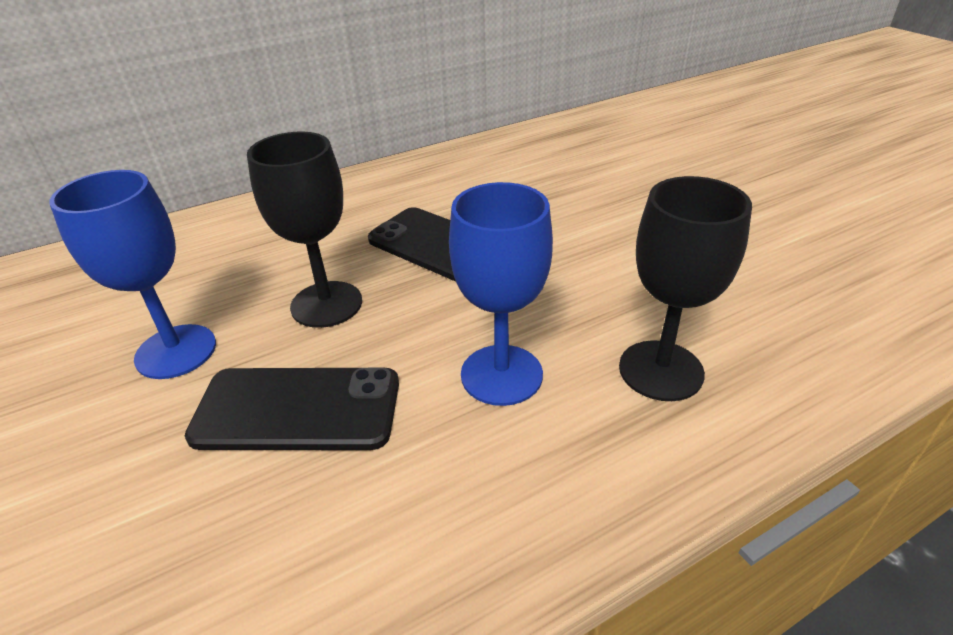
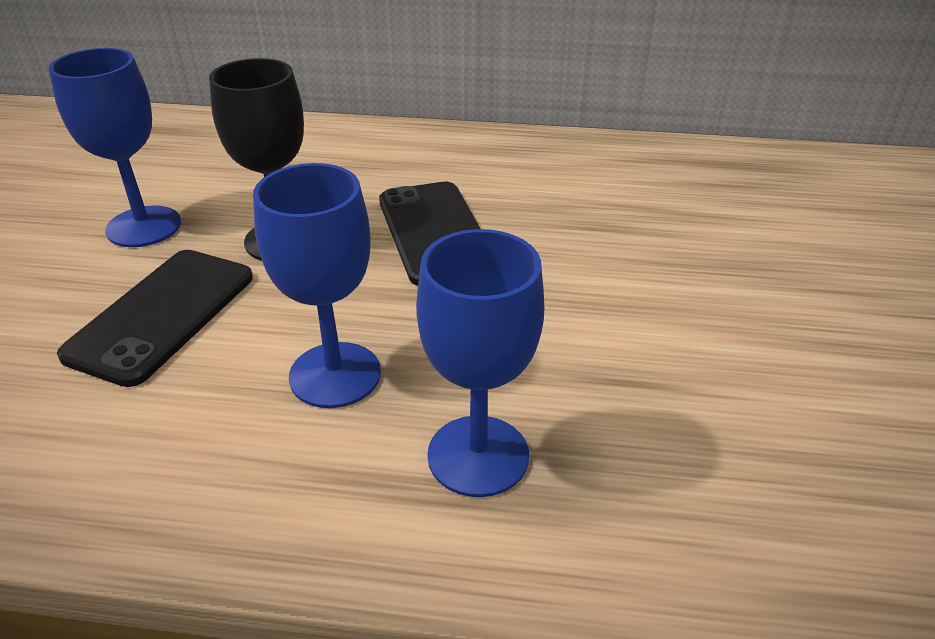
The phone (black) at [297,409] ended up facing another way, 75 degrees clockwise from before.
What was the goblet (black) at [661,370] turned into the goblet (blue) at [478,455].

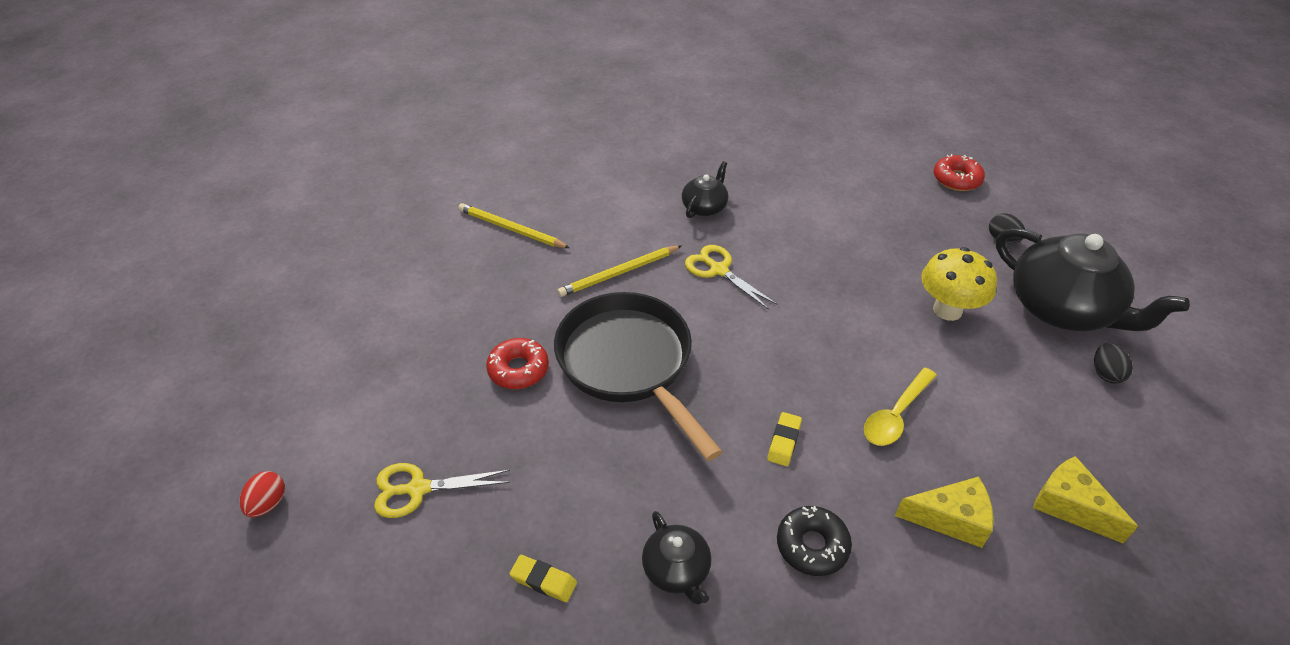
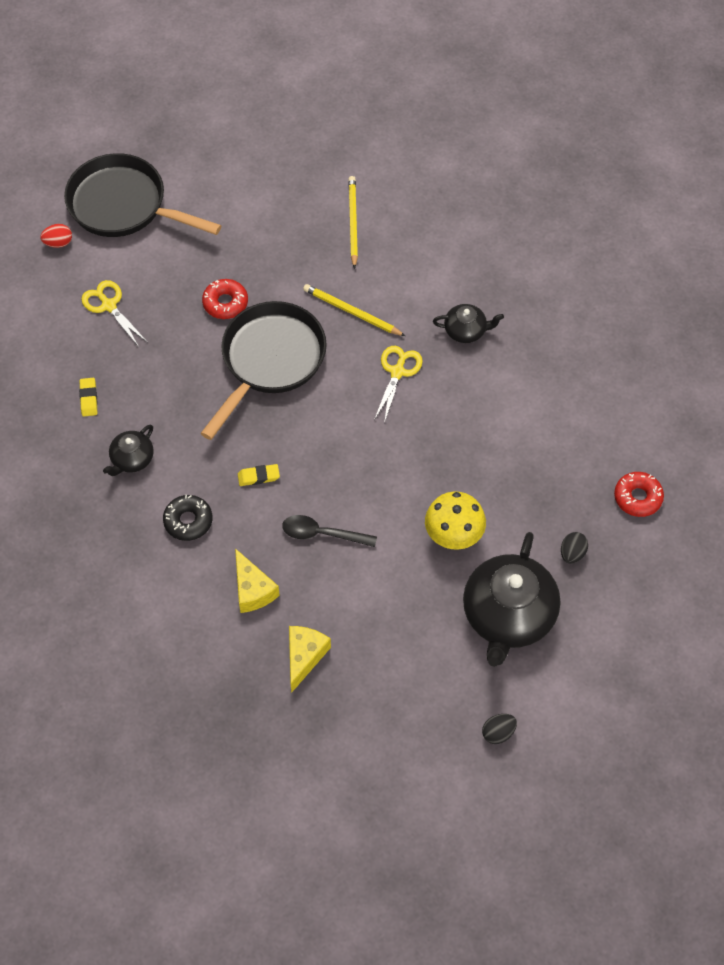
What was the spoon (yellow) at [896,415] turned into the spoon (black) at [322,534].
The egg (black) ended up elsewhere, having gone from [1105,373] to [498,733].
The second view gained the pan (black) at [124,205].

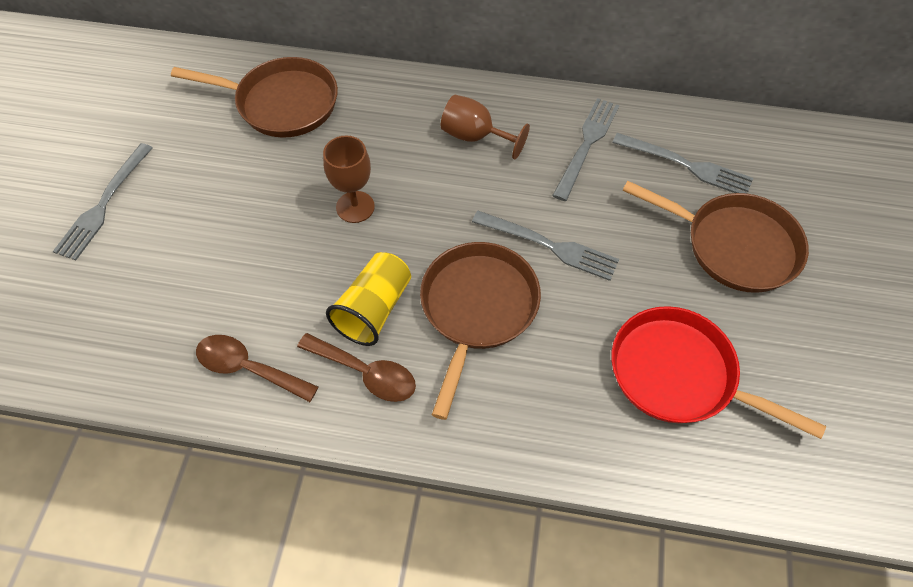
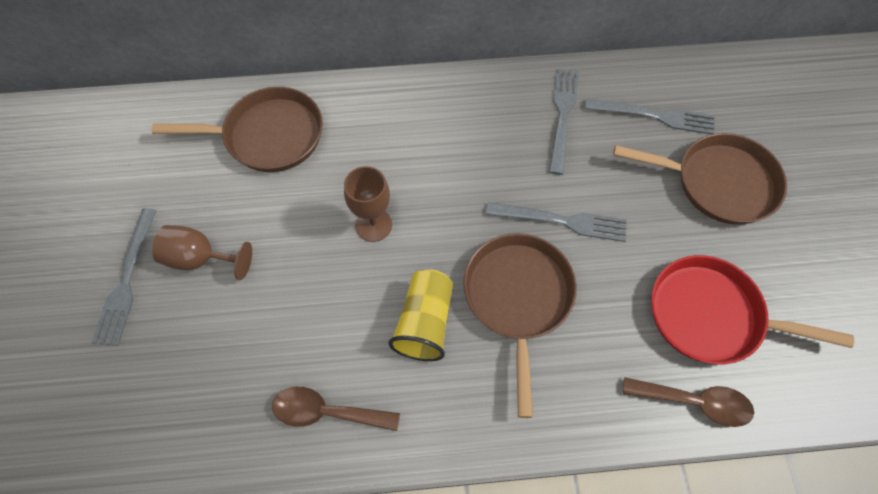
The spoon (brown) ended up elsewhere, having gone from [365,373] to [694,402].
The goblet (brown) ended up elsewhere, having gone from [475,136] to [200,258].

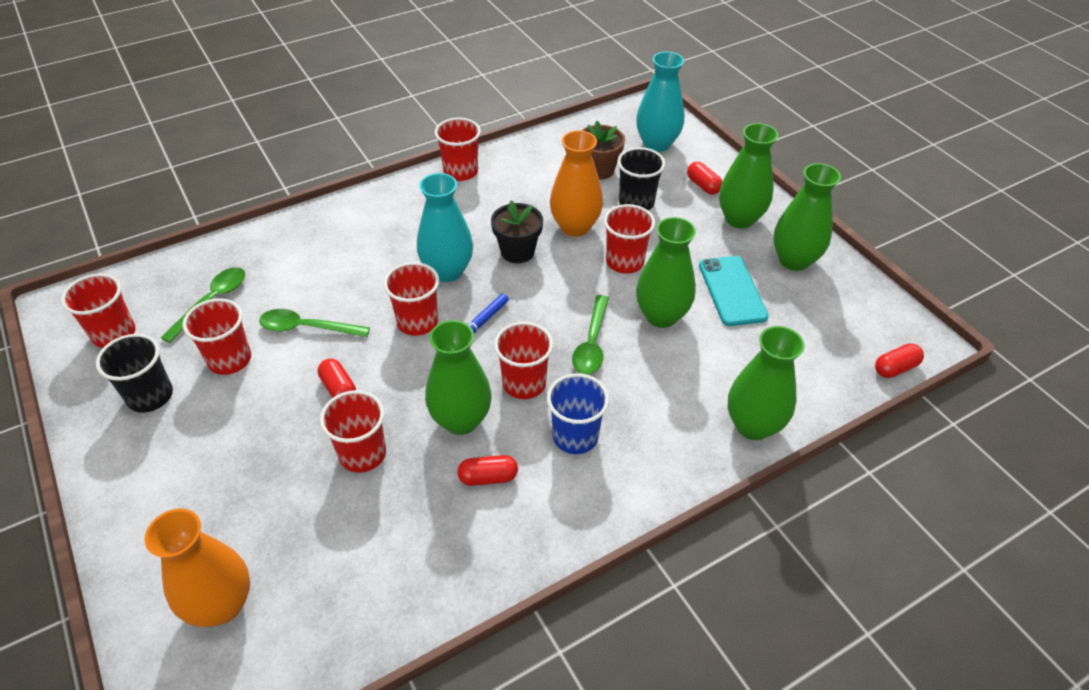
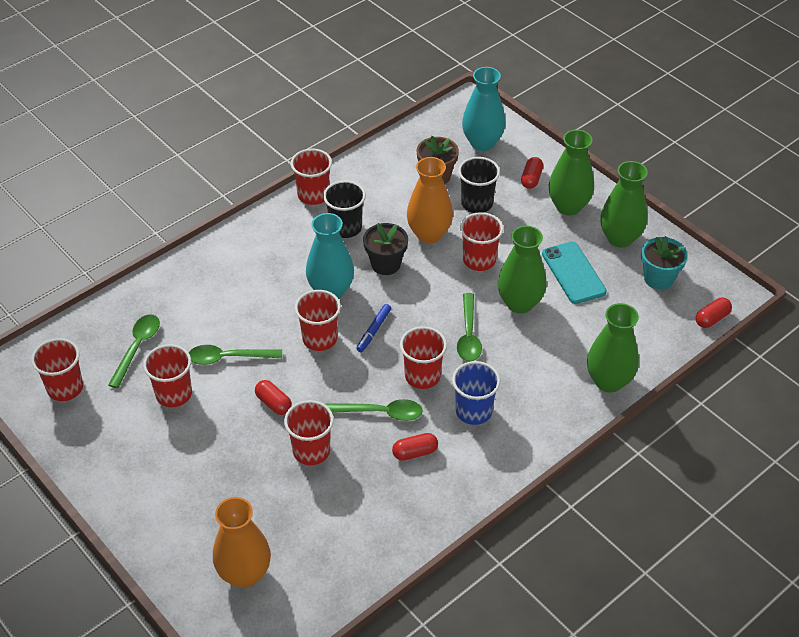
The cup (black) ended up elsewhere, having gone from [150,396] to [345,228].
Where the vase (green) stood at [461,420], the spoon (green) came to stand at [380,413].
The capsule (red) at [703,185] ended up facing another way, 60 degrees clockwise from before.
The second view gained the flower pot (turquoise) at [658,278].

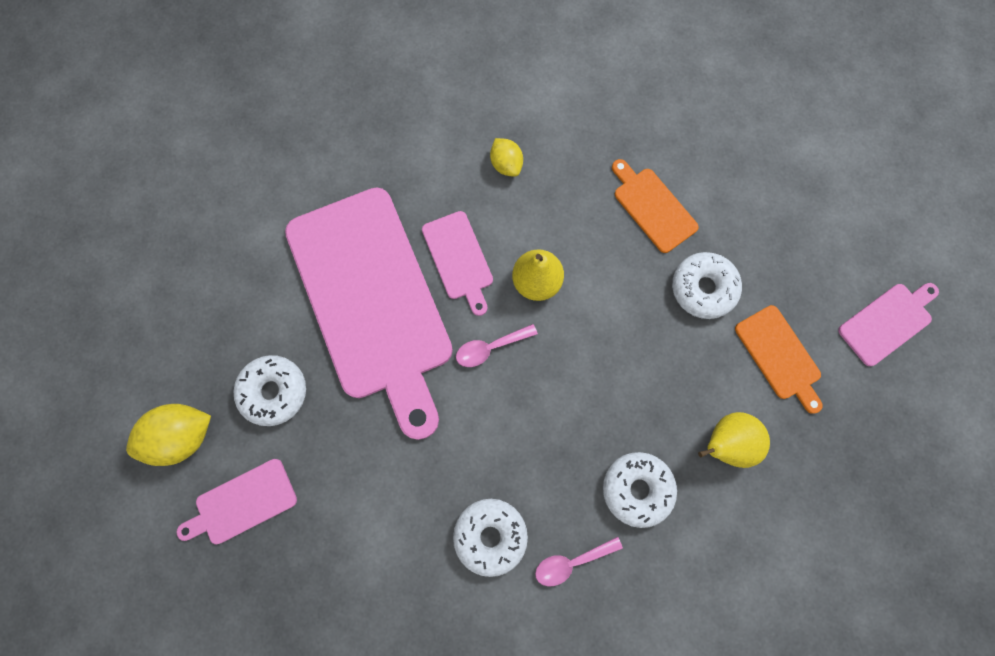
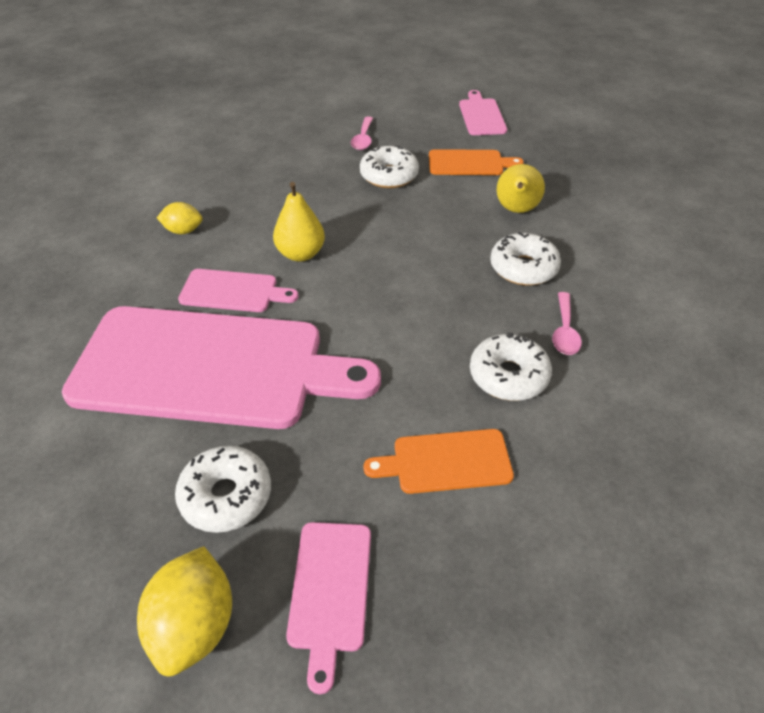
The spoon (pink) ended up elsewhere, having gone from [490,348] to [363,139].
The cutting board (orange) ended up elsewhere, having gone from [652,207] to [446,462].

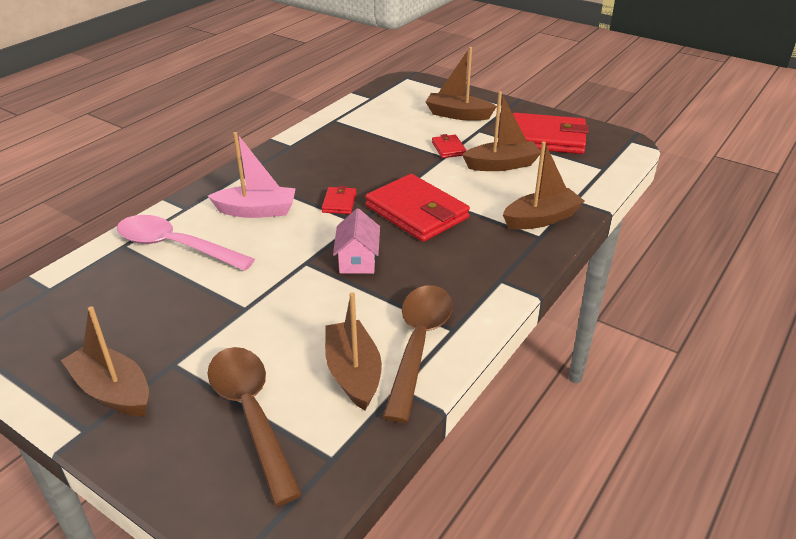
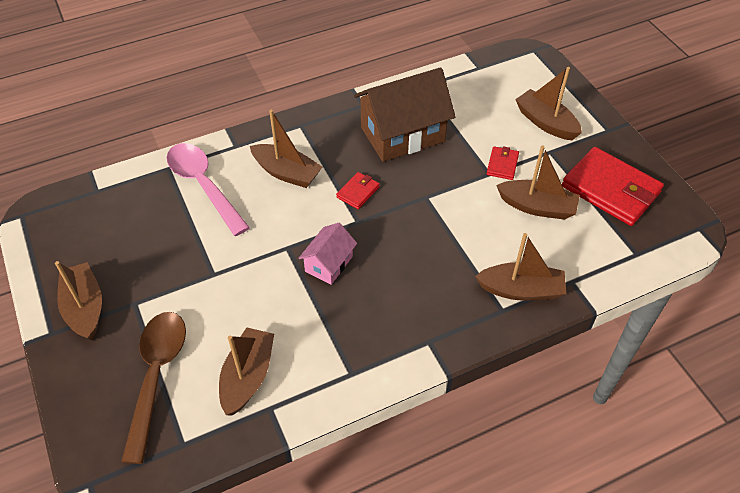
What was the boat (pink) at [257,211] turned into the boat (brown) at [286,173].
The second view lost the wallet (red) at [416,212].
The second view lost the spoon (brown) at [418,344].
The second view gained the house (brown) at [402,134].

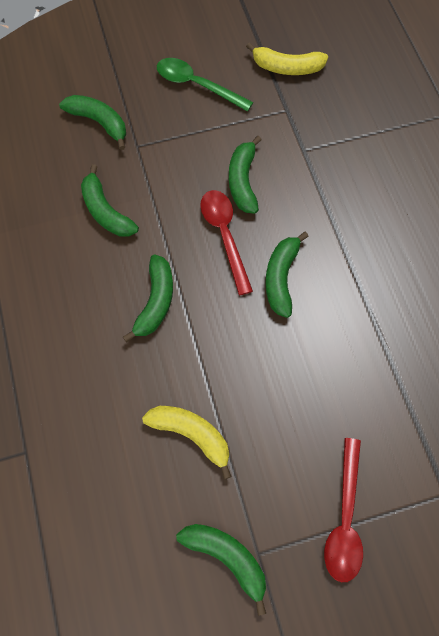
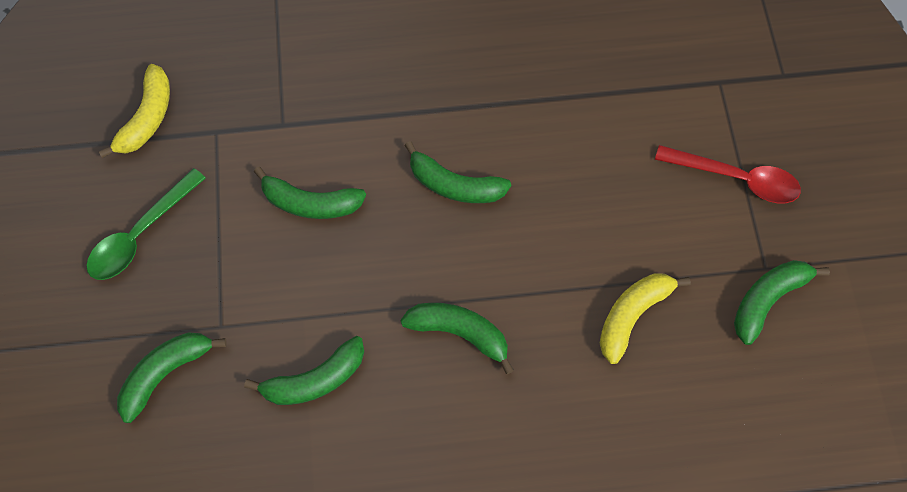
The second view lost the spoon (red) at [225,236].

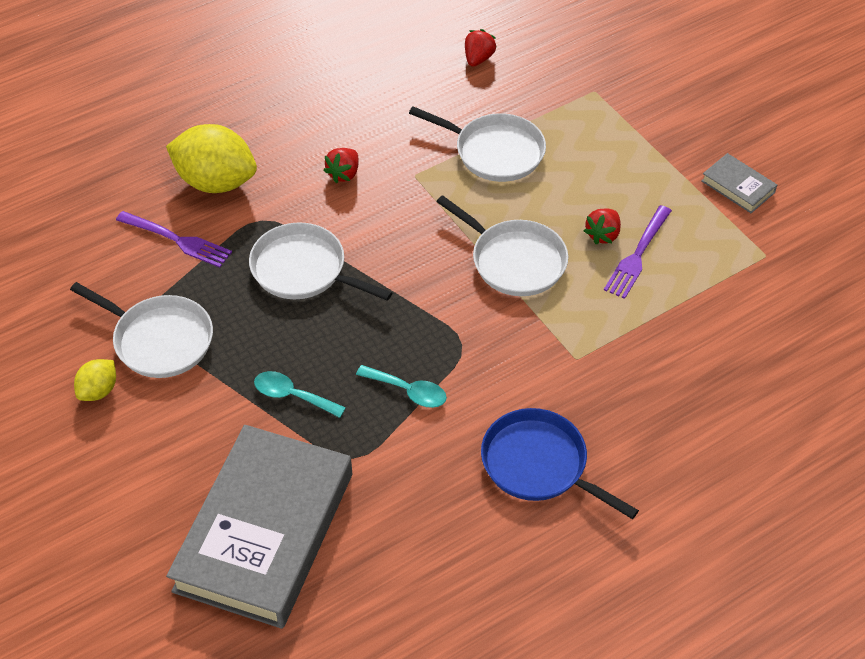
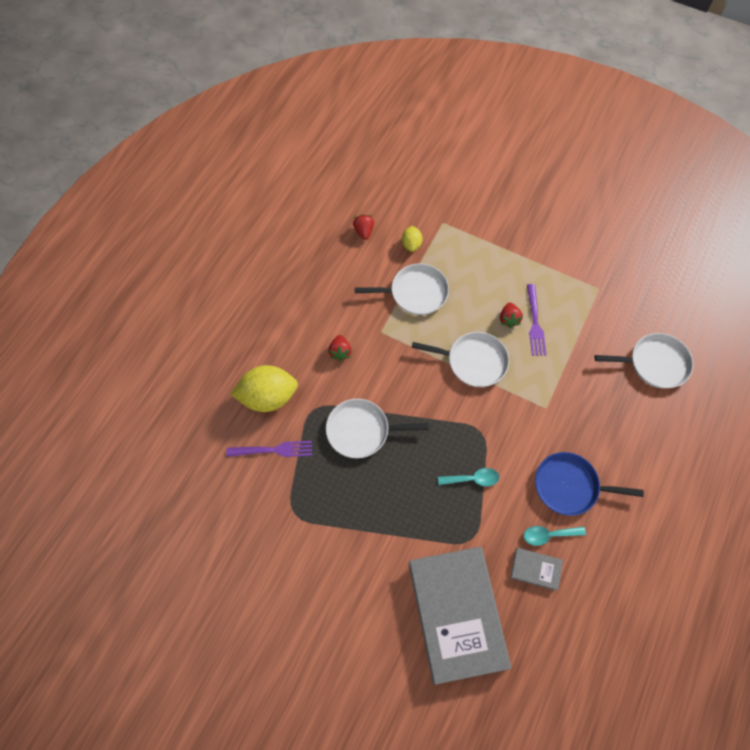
The pan (white) ended up elsewhere, having gone from [159,340] to [655,363].
The lemon (yellow) ended up elsewhere, having gone from [99,390] to [411,244].
The spoon (turquoise) ended up elsewhere, having gone from [292,395] to [548,535].
The book (grey) ended up elsewhere, having gone from [738,186] to [535,569].

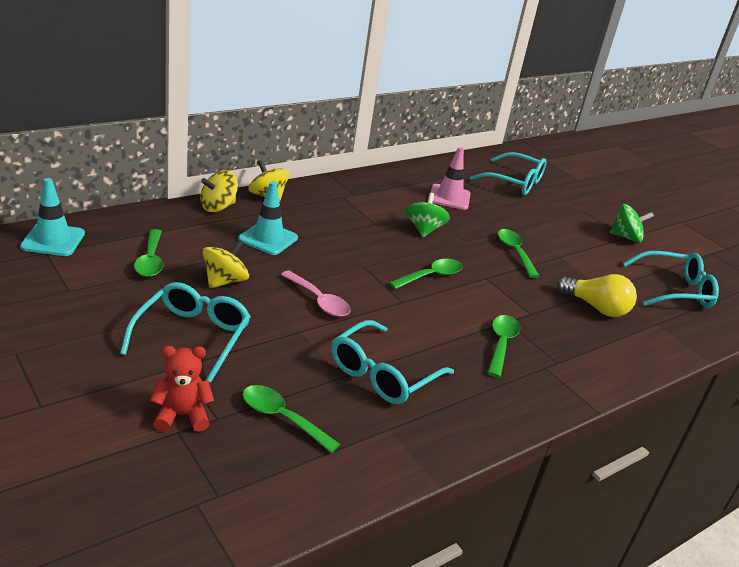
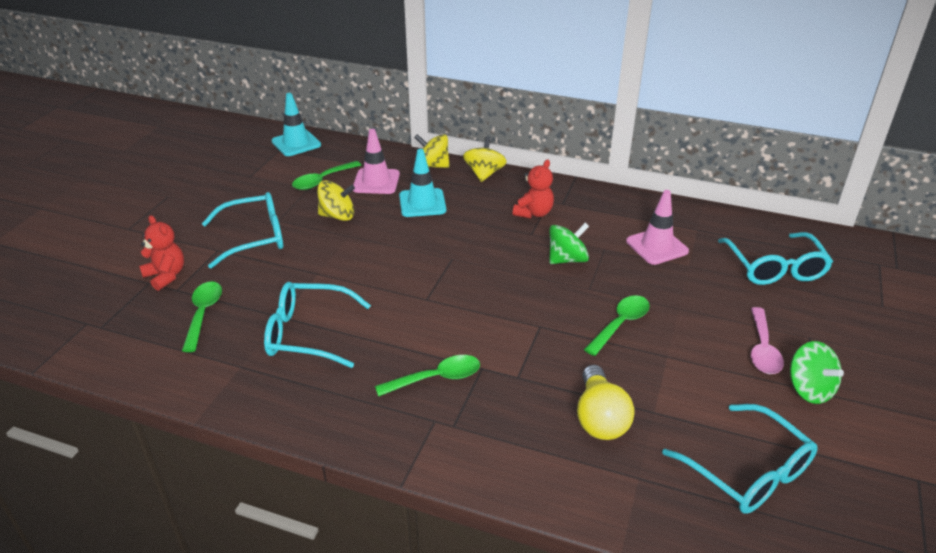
The spoon (pink) ended up elsewhere, having gone from [319,301] to [762,349].
The second view lost the spoon (green) at [431,276].
The second view gained the traffic cone (pink) at [376,182].
The second view gained the teddy bear (red) at [533,213].

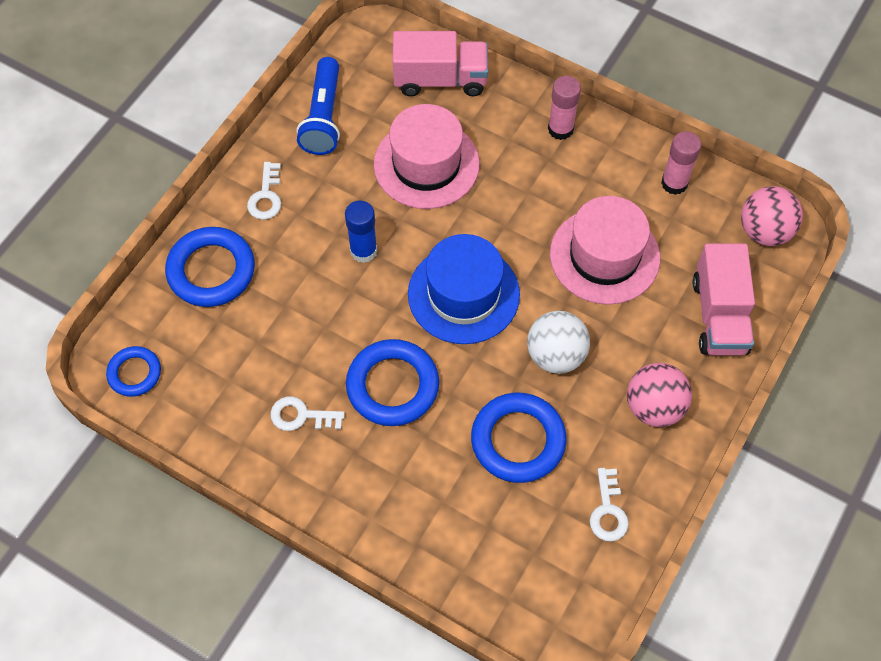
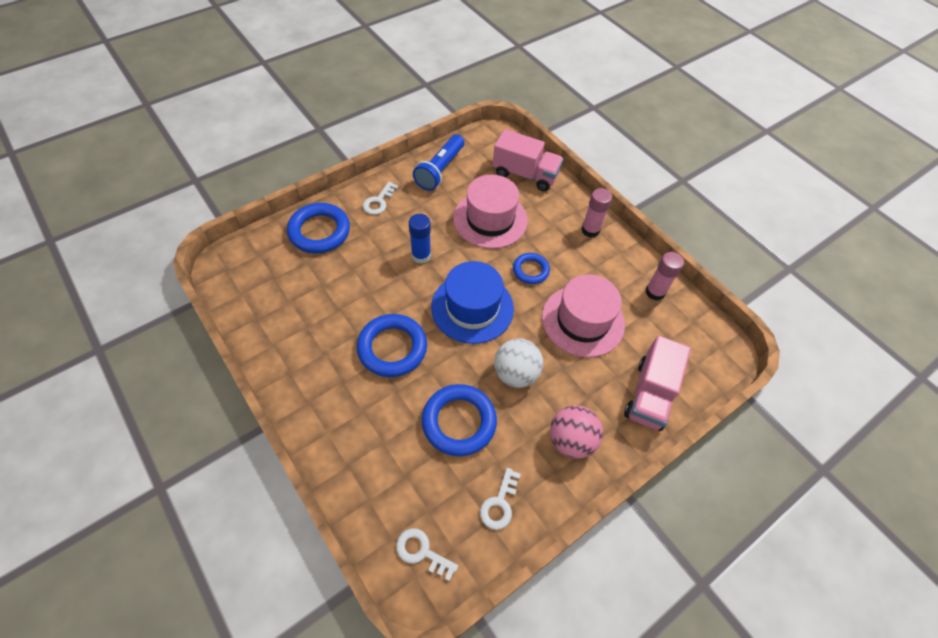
The ring (blue) ended up elsewhere, having gone from [134,373] to [530,270].
The key (white) ended up elsewhere, having gone from [301,416] to [422,552].
The second view lost the ball (pink) at [764,231].

